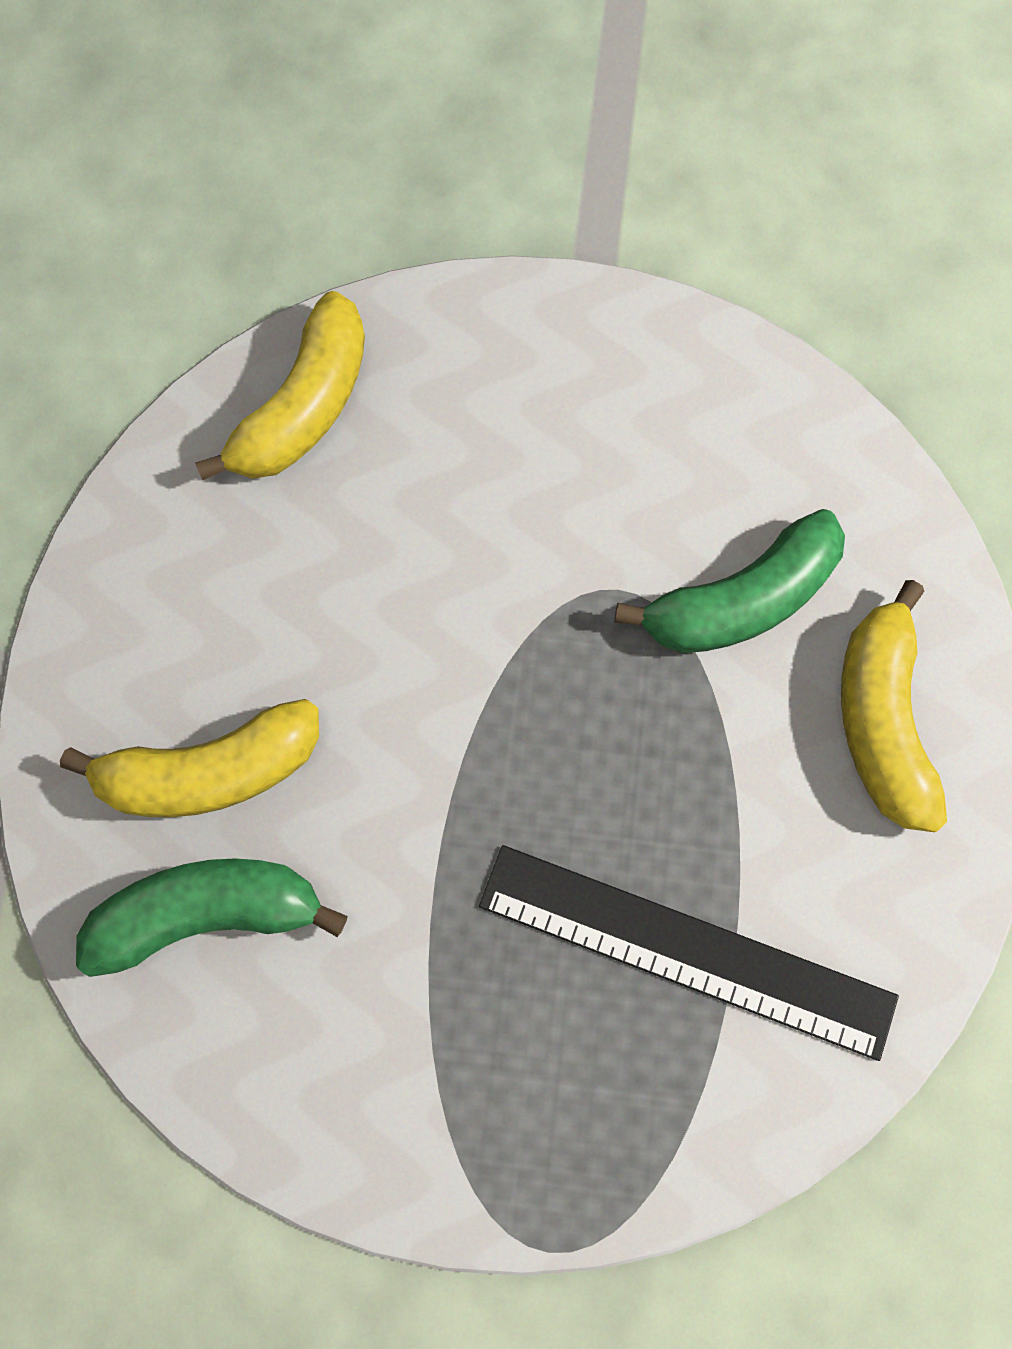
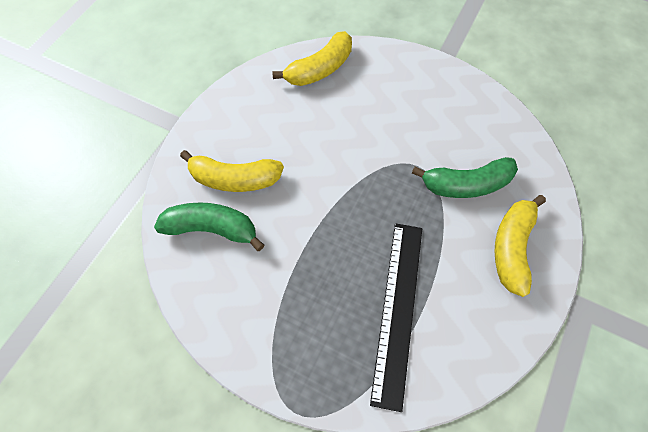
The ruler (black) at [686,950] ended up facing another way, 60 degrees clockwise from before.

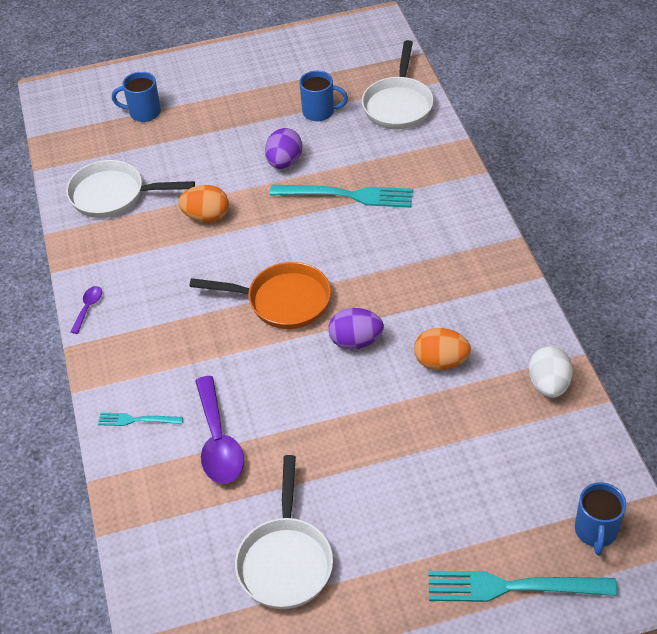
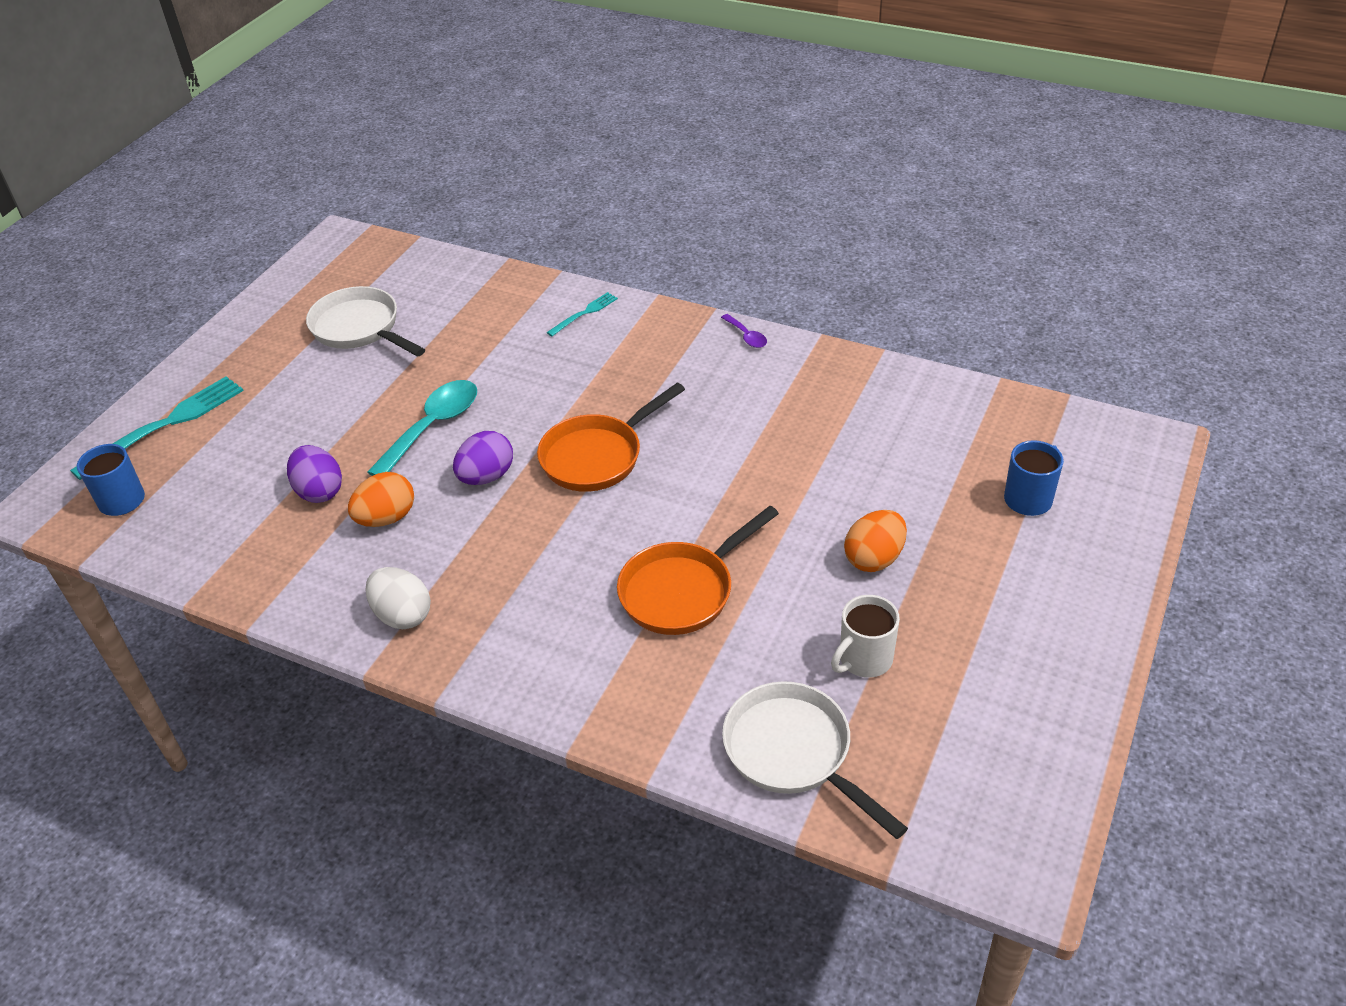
The second view lost the pan (white) at [113,195].
The egg (orange) ended up elsewhere, having gone from [206,217] to [874,558].
The second view lost the spoon (purple) at [218,441].
The egg (purple) ended up elsewhere, having gone from [284,162] to [319,491].
Where the fork (turquoise) stood at [347,195], the pan (orange) came to stand at [683,591].
What was the mug (blue) at [319,112] turned into the mug (white) at [864,659].
The egg (white) ended up elsewhere, having gone from [548,385] to [402,615].
The second view gained the spoon (turquoise) at [433,427].

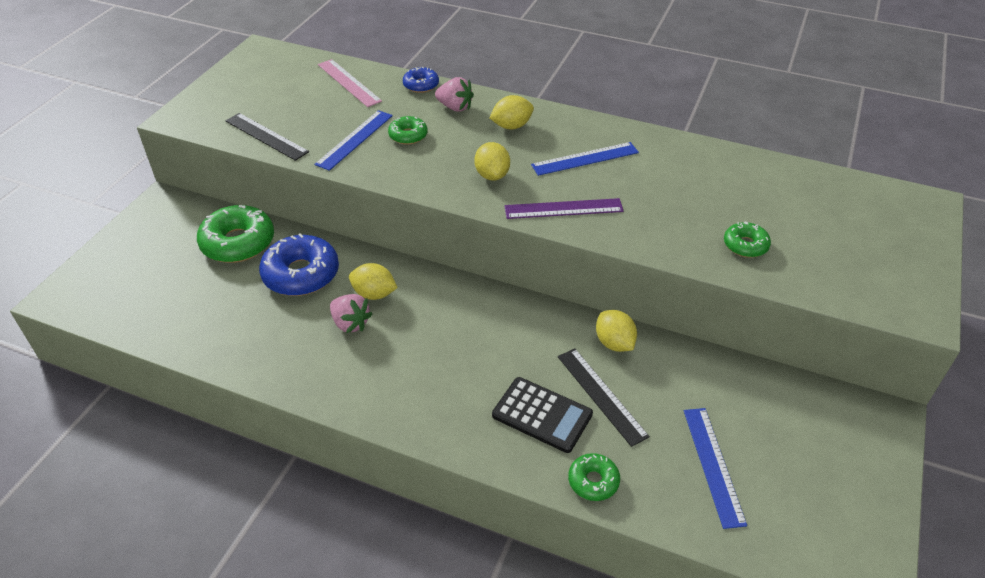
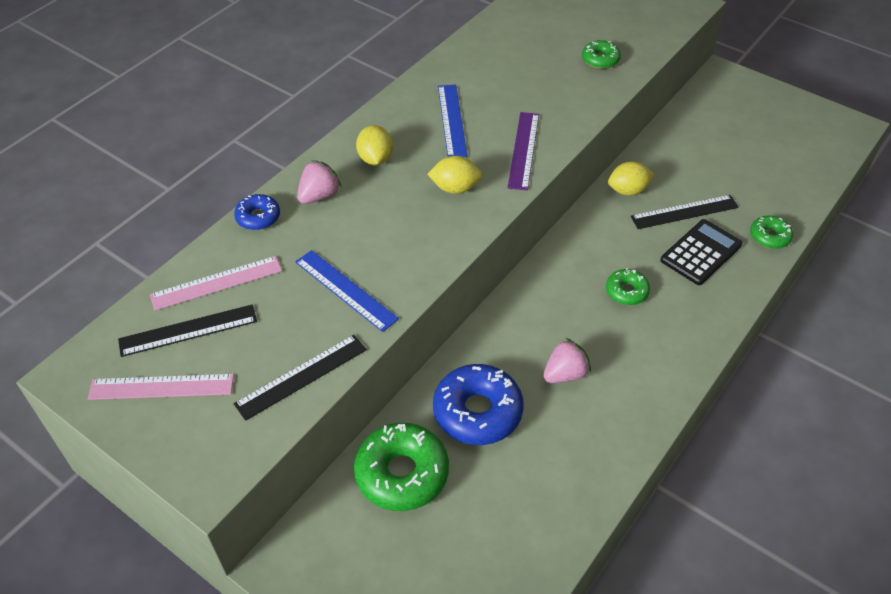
The second view lost the lemon (yellow) at [374,294].
The donut (green) ended up elsewhere, having gone from [408,135] to [626,291].
The second view lost the ruler (blue) at [713,465].
The second view gained the ruler (pink) at [161,387].
The second view gained the ruler (black) at [188,330].

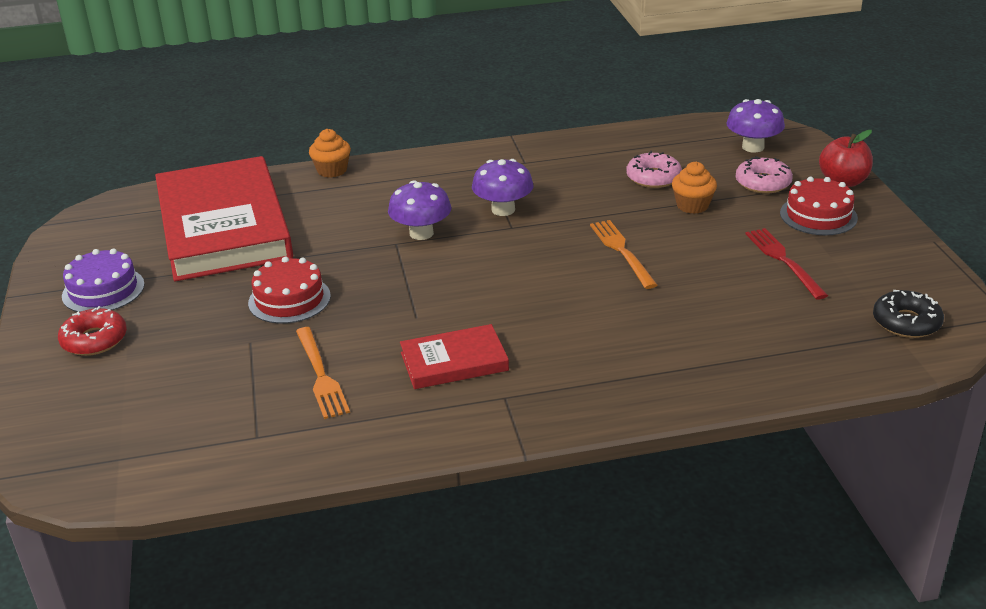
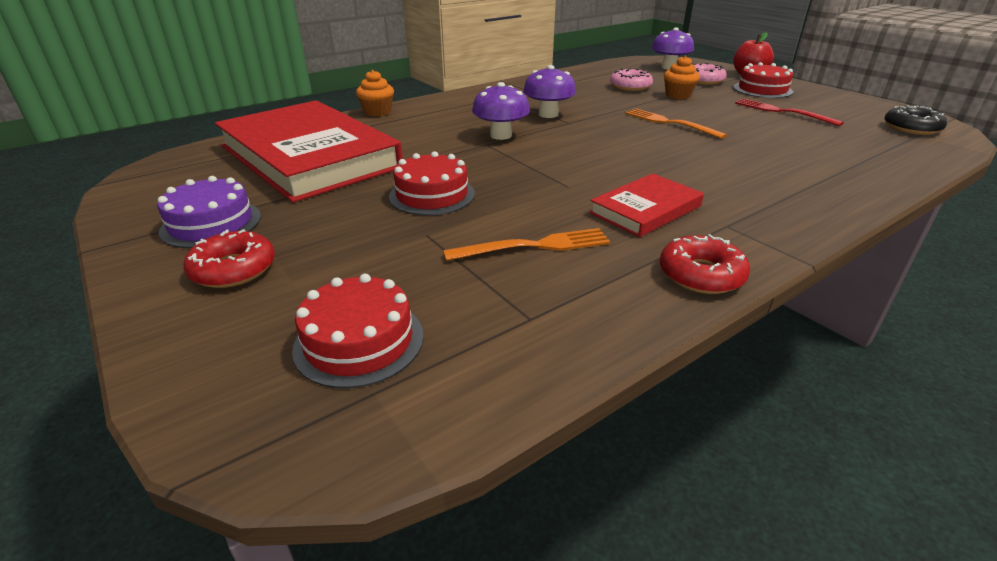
The fork (orange) at [321,375] ended up facing another way, 60 degrees counterclockwise from before.
The second view gained the cake (red) at [359,341].
The second view gained the donut (red) at [701,275].

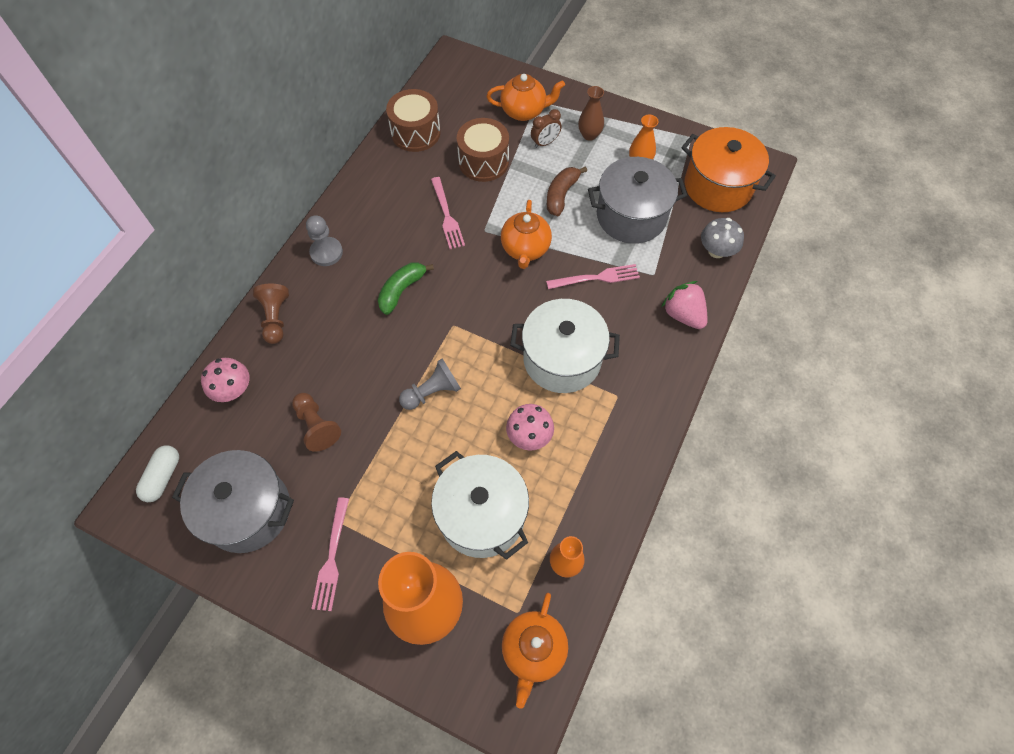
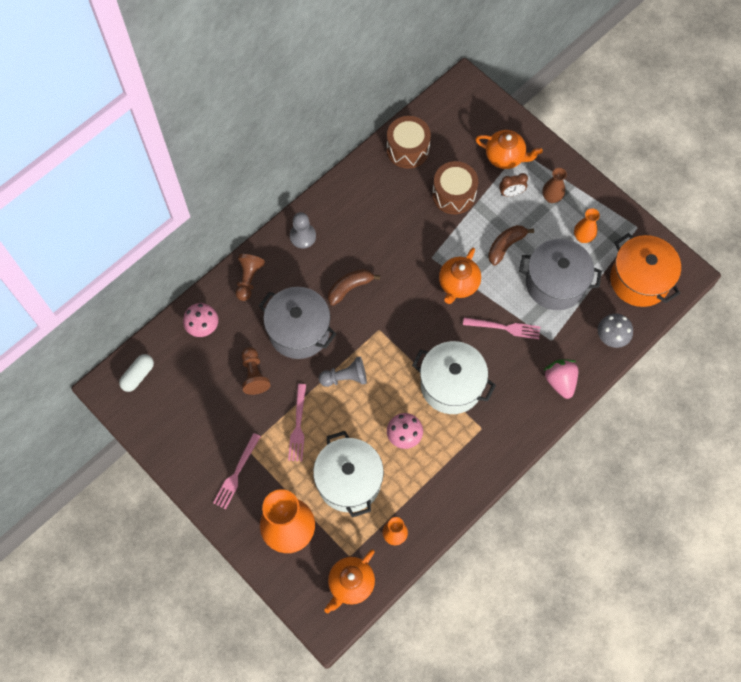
The pot (grey) ended up elsewhere, having gone from [248,510] to [299,331].
What was the banana (green) at [401,290] turned into the banana (brown) at [350,288].
The fork (pink) ended up elsewhere, having gone from [447,216] to [298,426].

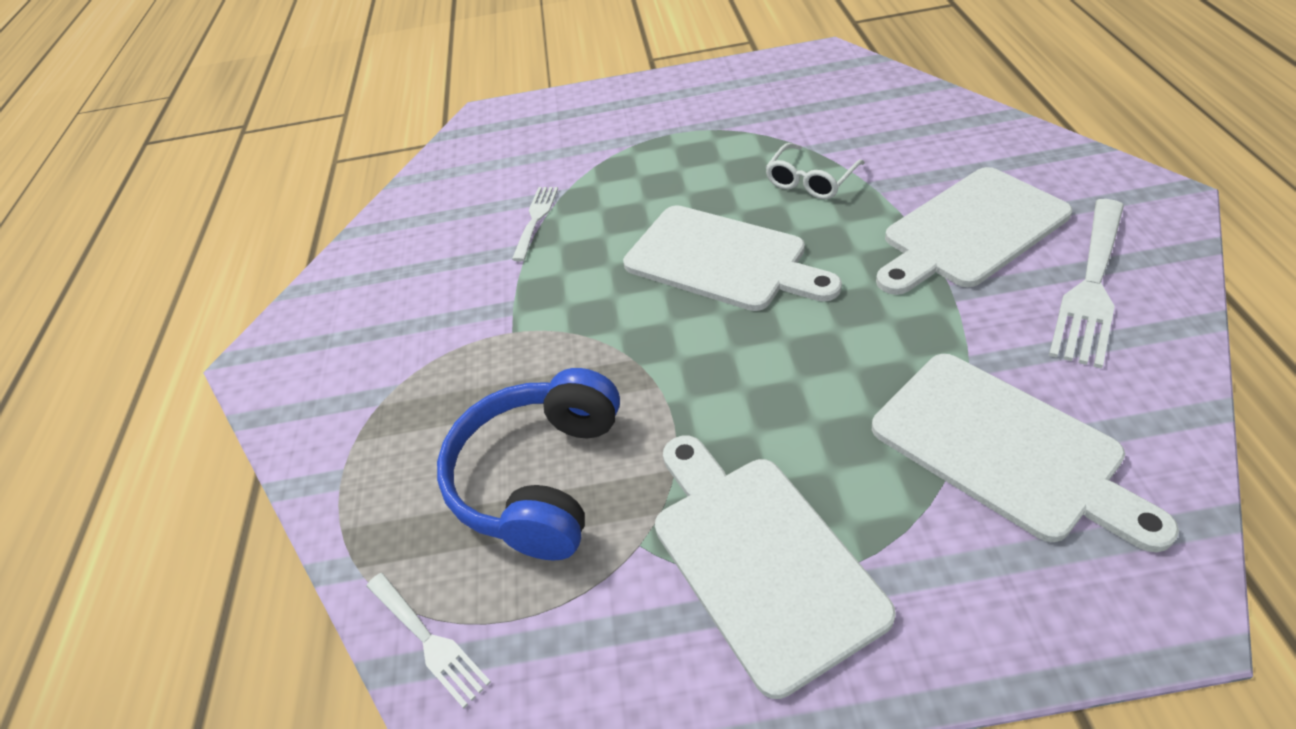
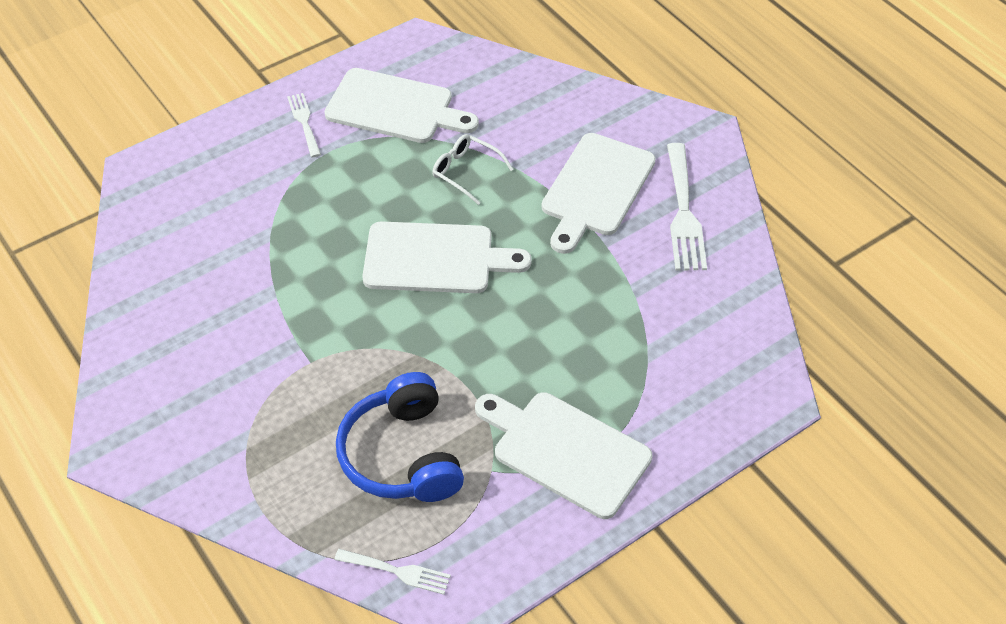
The fork (white) ended up elsewhere, having gone from [535,219] to [304,122].
The glasses (white) at [811,180] ended up facing another way, 120 degrees clockwise from before.
The cutting board (white) ended up elsewhere, having gone from [1004,448] to [395,108].

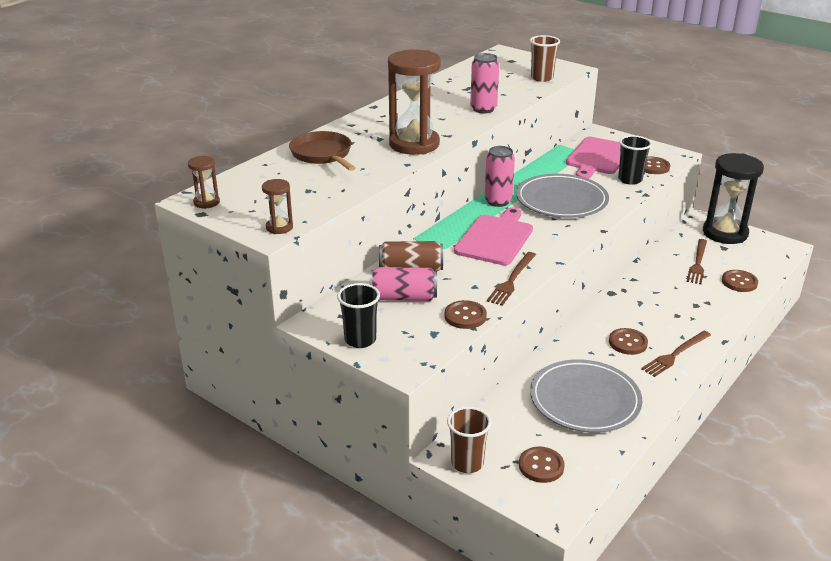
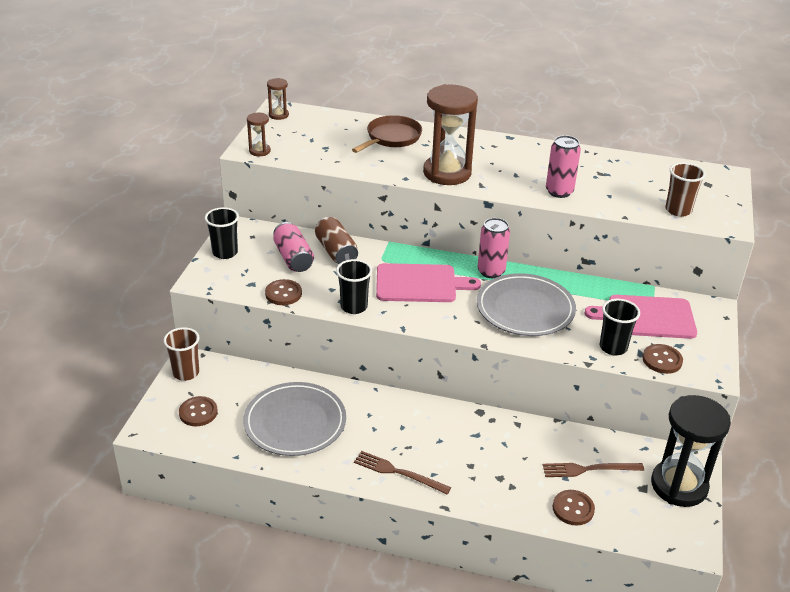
Where the fork (brown) stood at [512,280], the cup (black) came to stand at [354,307].
The second view lost the button (brown) at [628,343].

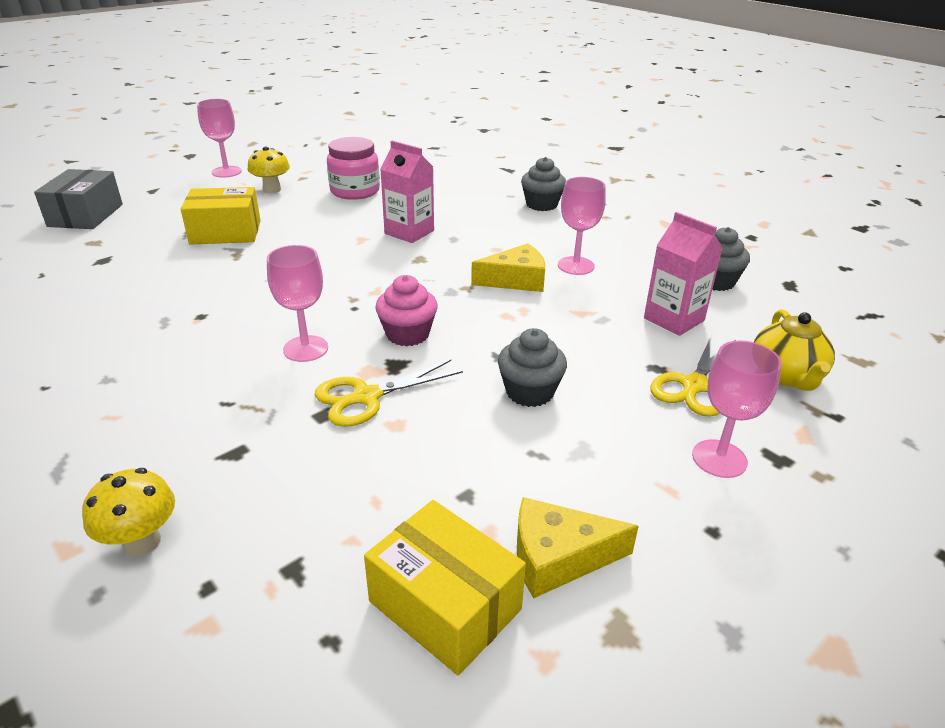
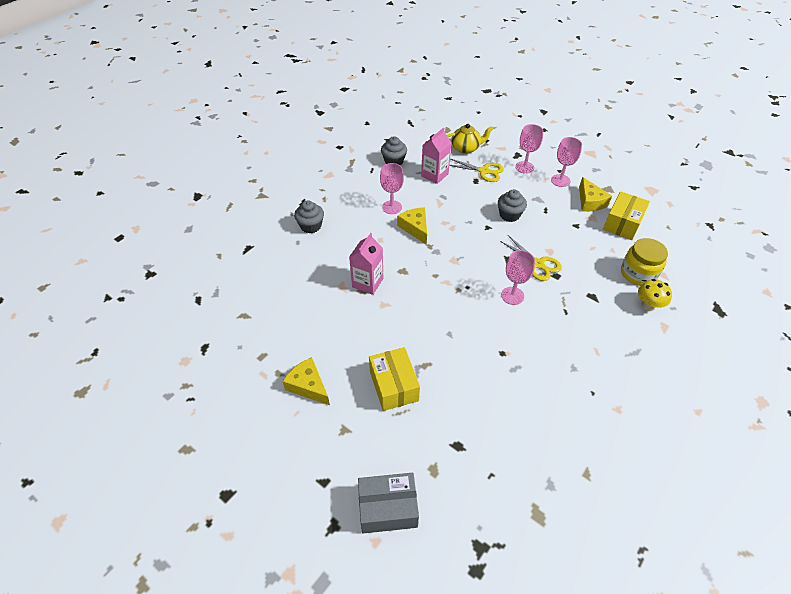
The goblet (pink) ended up elsewhere, having gone from [226,172] to [560,180].
Where the mushroom (yellow) stood at [272,190], the cheese (yellow) came to stand at [308,385].
The second view lost the jar (pink) at [355,191].
The second view lost the cupcake (pink) at [407,334].
The second view gained the jar (yellow) at [638,274].

